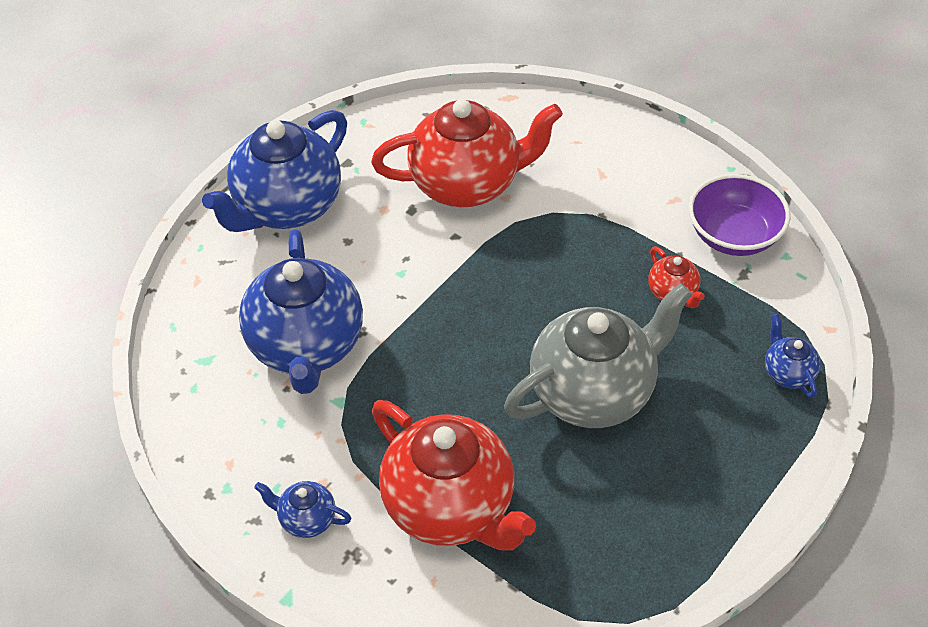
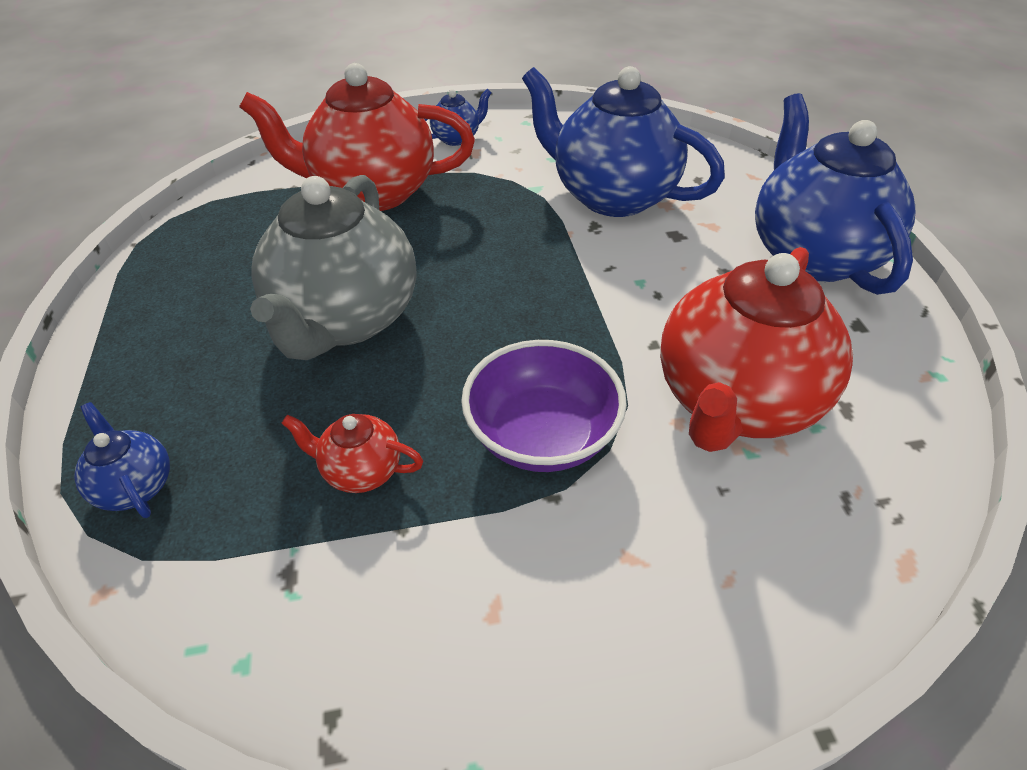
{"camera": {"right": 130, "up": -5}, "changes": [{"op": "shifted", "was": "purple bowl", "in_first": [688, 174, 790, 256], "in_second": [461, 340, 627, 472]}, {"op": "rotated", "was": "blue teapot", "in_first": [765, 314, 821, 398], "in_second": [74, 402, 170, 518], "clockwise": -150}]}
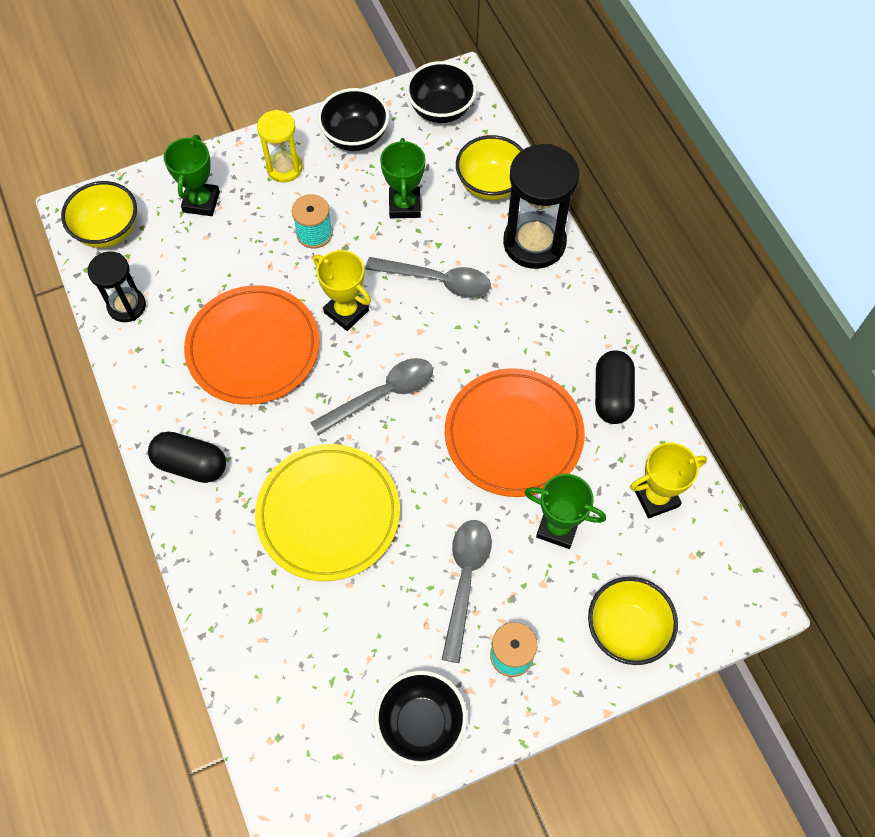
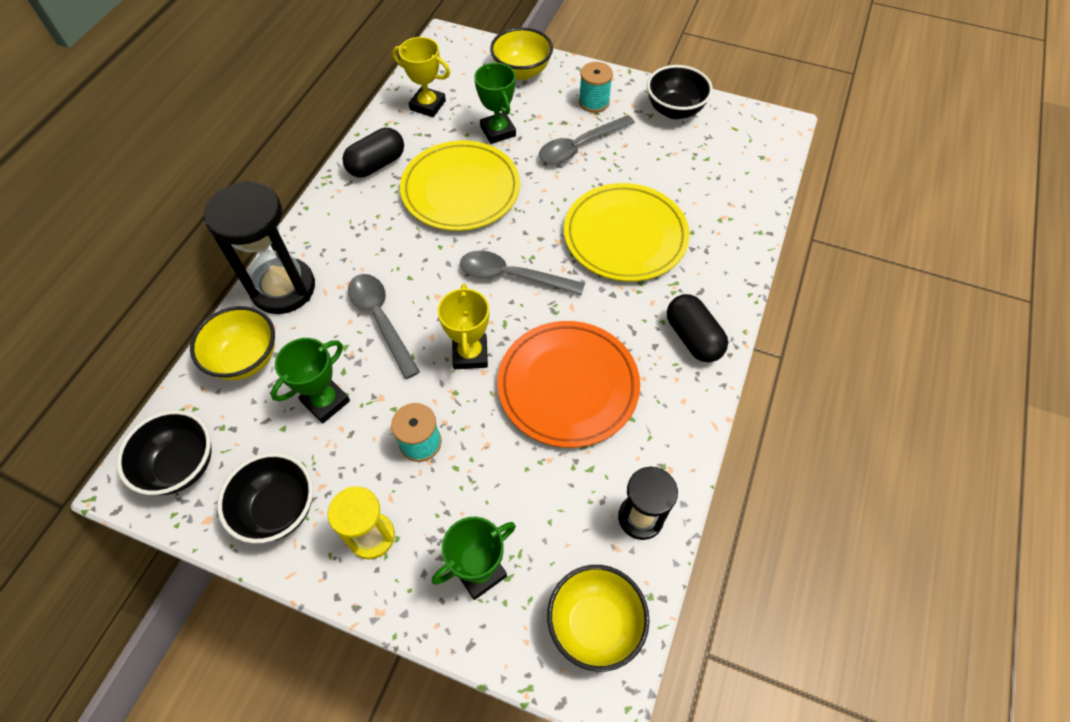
{"camera": {"right": -135, "up": -5}, "changes": [{"op": "repainted", "was": "orange plate", "now": "yellow plate", "in_first": [445, 368, 585, 497], "in_second": [400, 140, 520, 231]}]}
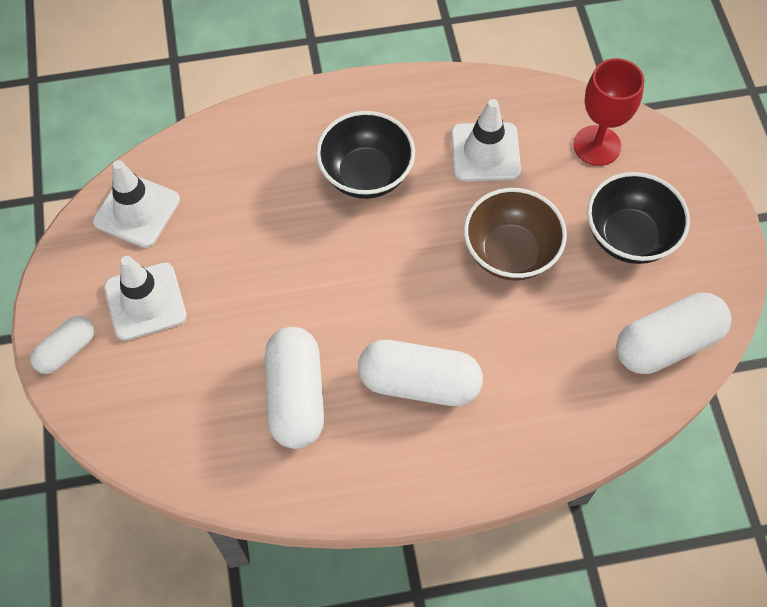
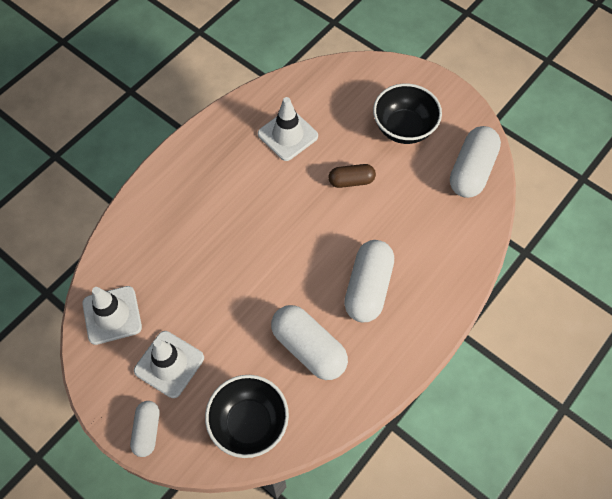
{"camera": {"right": -40, "up": 0}, "changes": [{"op": "gone", "was": "red goblet", "in_first": [573, 58, 644, 166]}, {"op": "shifted", "was": "black bowl", "in_first": [316, 111, 415, 199], "in_second": [205, 375, 289, 458]}, {"op": "swapped", "was": "brown bowl", "now": "brown capsule", "in_first": [464, 188, 567, 280], "in_second": [329, 164, 376, 188]}, {"op": "rotated", "was": "white capsule", "in_first": [358, 340, 483, 406], "in_second": [344, 240, 394, 322], "clockwise": -45}]}
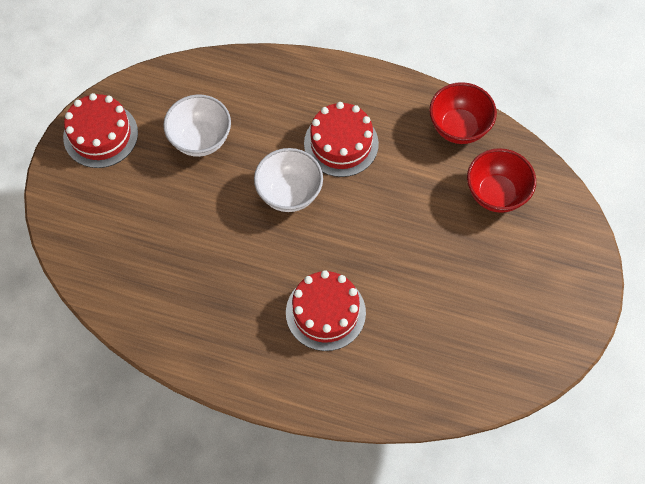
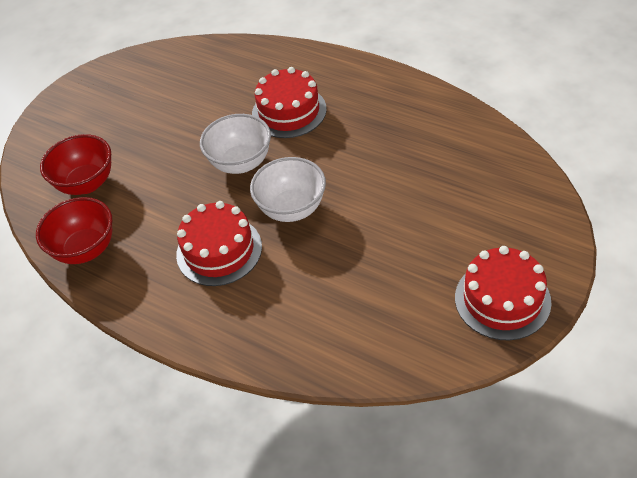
{"camera": {"right": -160, "up": -15}, "changes": [{"op": "shifted", "was": "white bowl", "in_first": [163, 94, 231, 157], "in_second": [200, 114, 271, 174]}]}
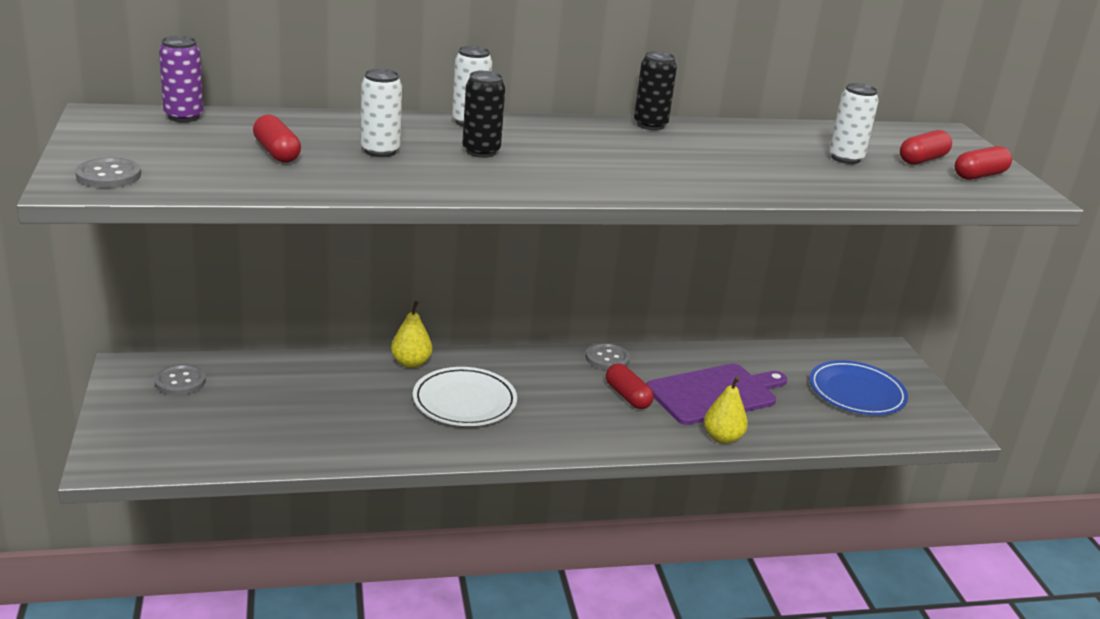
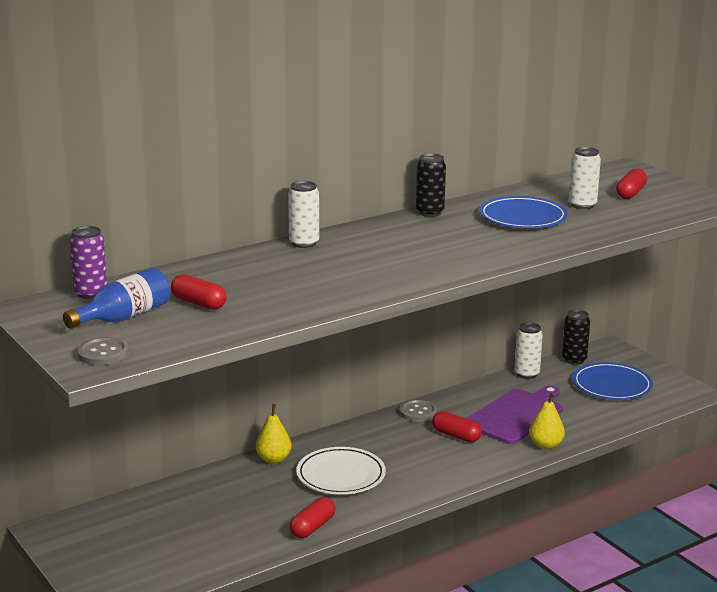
{"camera": {"right": -20, "up": -5}, "changes": [{"op": "gone", "was": "grey button", "in_first": [154, 364, 206, 396]}, {"op": "new", "now": "blue bottle", "in_second": [63, 268, 170, 329]}, {"op": "new", "now": "blue plate", "in_second": [479, 196, 568, 228]}, {"op": "shifted", "was": "white can", "in_first": [361, 69, 402, 157], "in_second": [514, 322, 543, 379]}, {"op": "shifted", "was": "black can", "in_first": [462, 71, 505, 158], "in_second": [562, 310, 590, 365]}, {"op": "shifted", "was": "red capsule", "in_first": [955, 146, 1012, 180], "in_second": [290, 497, 336, 538]}]}
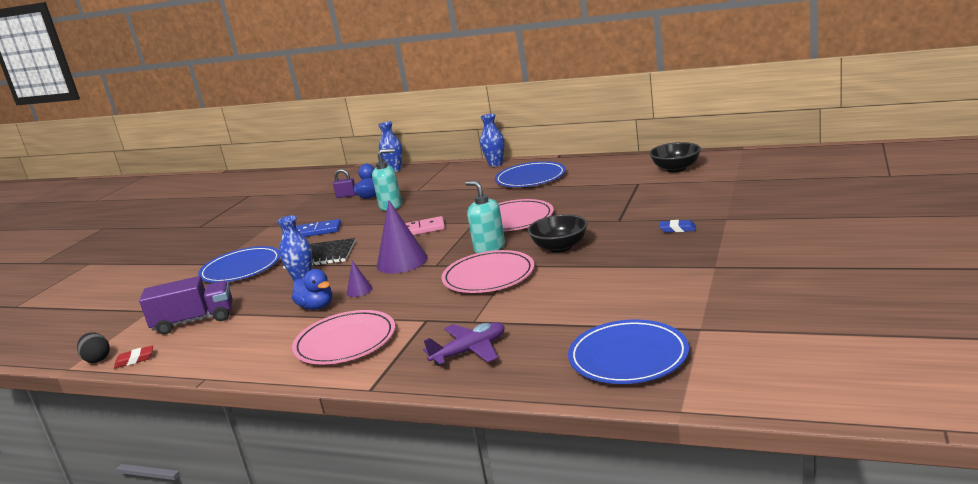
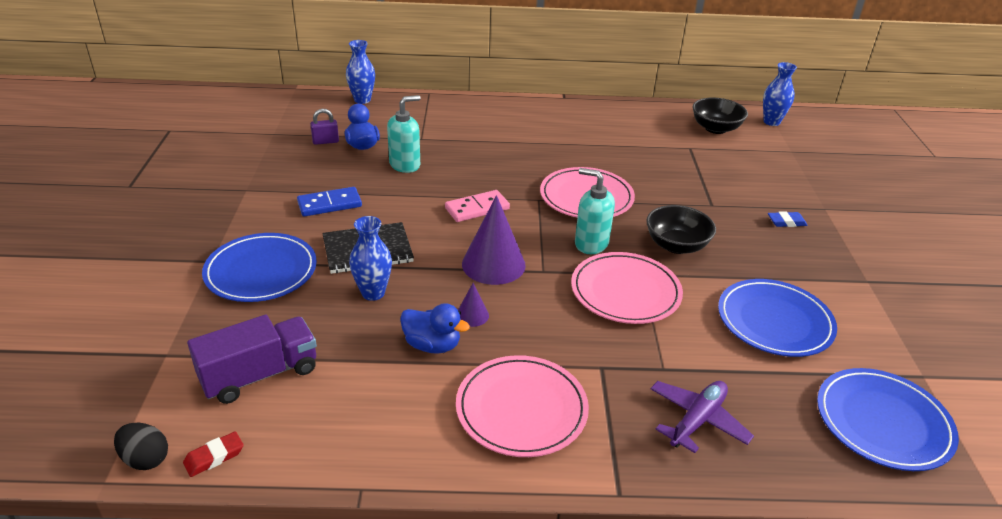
{"camera": {"right": -25, "up": 15}, "changes": [{"op": "shifted", "was": "blue vase", "in_first": [480, 114, 504, 167], "in_second": [763, 62, 797, 126]}, {"op": "shifted", "was": "blue plate", "in_first": [495, 161, 566, 187], "in_second": [718, 279, 837, 357]}]}
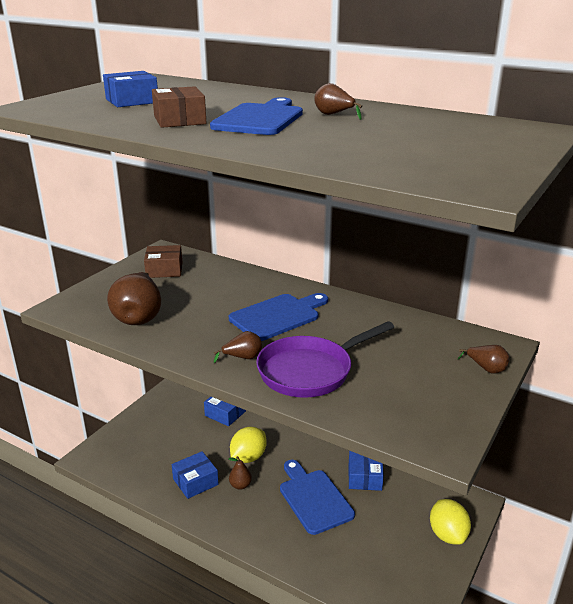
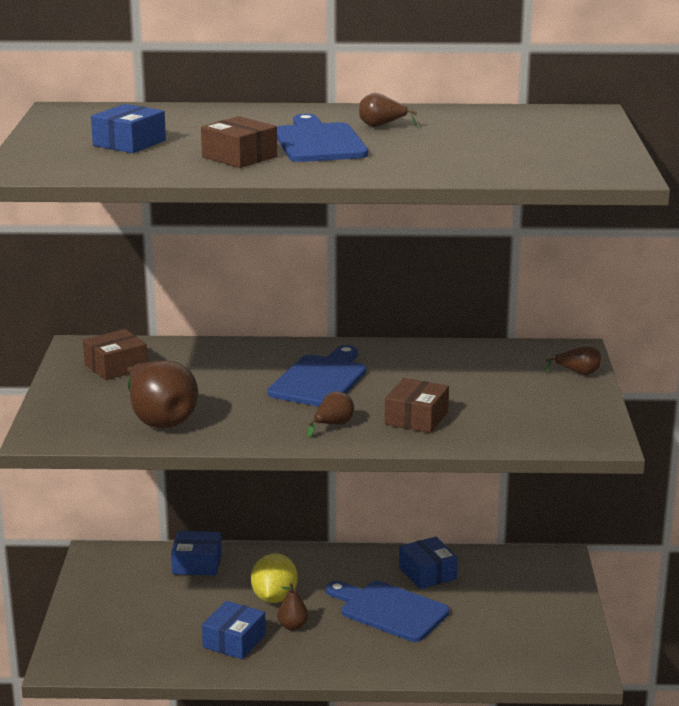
{"camera": {"right": -30, "up": -5}, "changes": [{"op": "gone", "was": "yellow lemon", "in_first": [430, 499, 471, 545]}, {"op": "swapped", "was": "purple pan", "now": "brown box", "in_first": [256, 321, 394, 398], "in_second": [385, 378, 449, 433]}]}
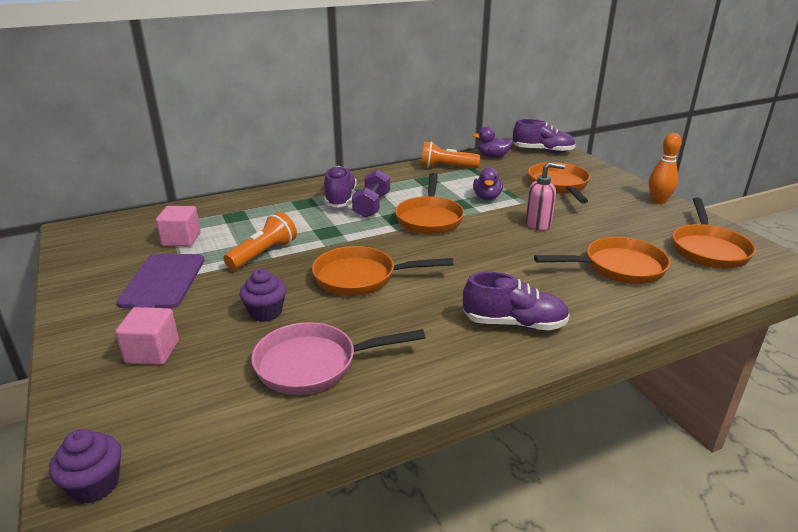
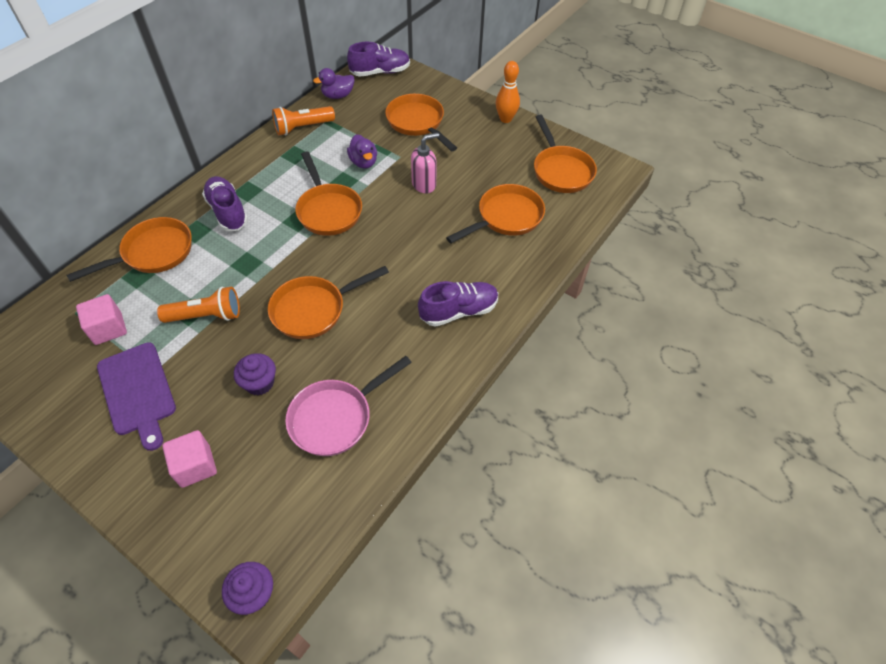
{"camera": {"right": -30, "up": 25}, "changes": [{"op": "gone", "was": "purple dumbbell", "in_first": [352, 169, 390, 218]}, {"op": "new", "now": "orange pan", "in_second": [67, 217, 192, 282]}, {"op": "rotated", "was": "orange flashlight", "in_first": [223, 212, 297, 270], "in_second": [157, 287, 240, 323], "clockwise": 75}]}
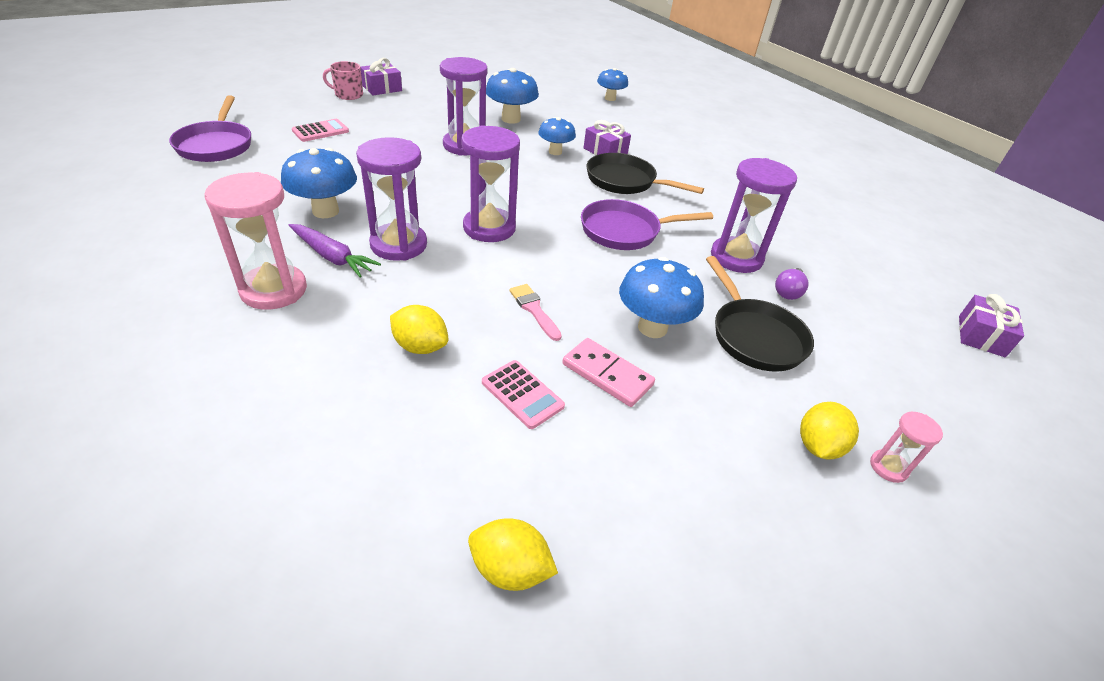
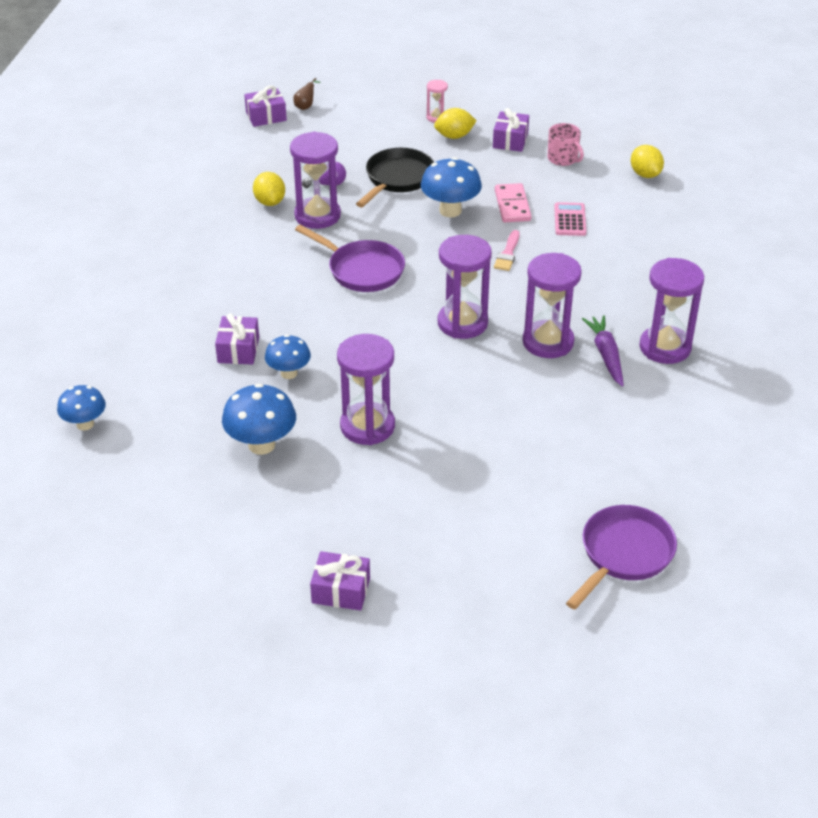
{"camera": {"right": -130, "up": 0}, "changes": [{"op": "gone", "was": "blue mushroom", "in_first": [281, 148, 357, 218]}, {"op": "gone", "was": "pink calculator", "in_first": [292, 119, 349, 142]}, {"op": "gone", "was": "black pan", "in_first": [587, 153, 704, 194]}, {"op": "new", "now": "brown pear", "in_second": [293, 78, 321, 110]}, {"op": "new", "now": "purple gift", "in_second": [493, 108, 529, 152]}, {"op": "shifted", "was": "pink mug", "in_first": [323, 61, 363, 100], "in_second": [547, 123, 584, 166]}, {"op": "shifted", "was": "yellow lemon", "in_first": [390, 305, 448, 354], "in_second": [253, 172, 285, 206]}, {"op": "repainted", "was": "pink hourglass", "now": "purple hourglass", "in_first": [204, 172, 307, 310], "in_second": [639, 258, 704, 364]}]}
